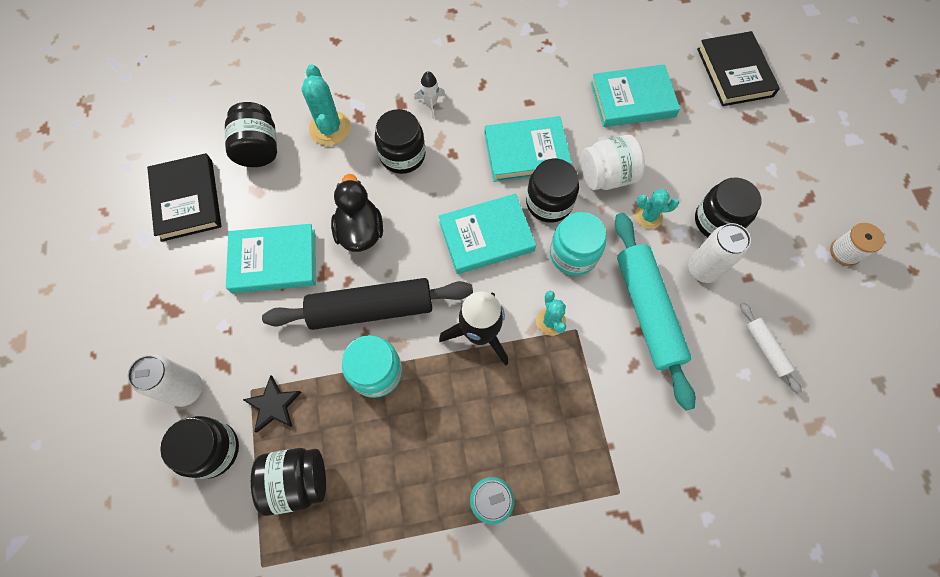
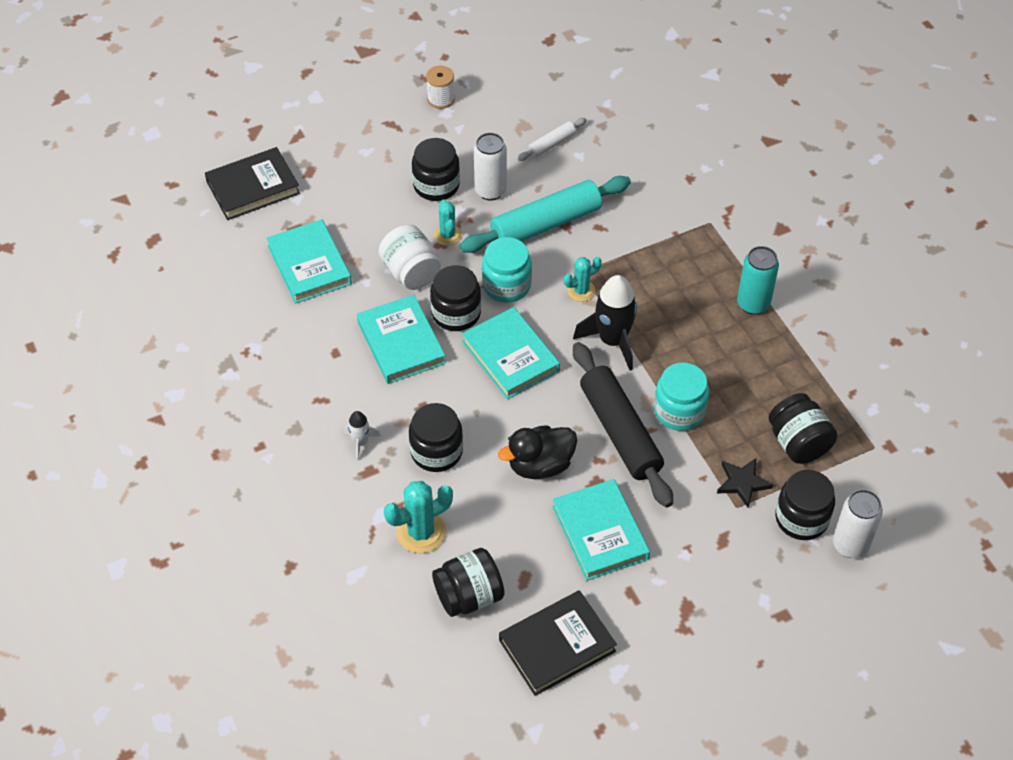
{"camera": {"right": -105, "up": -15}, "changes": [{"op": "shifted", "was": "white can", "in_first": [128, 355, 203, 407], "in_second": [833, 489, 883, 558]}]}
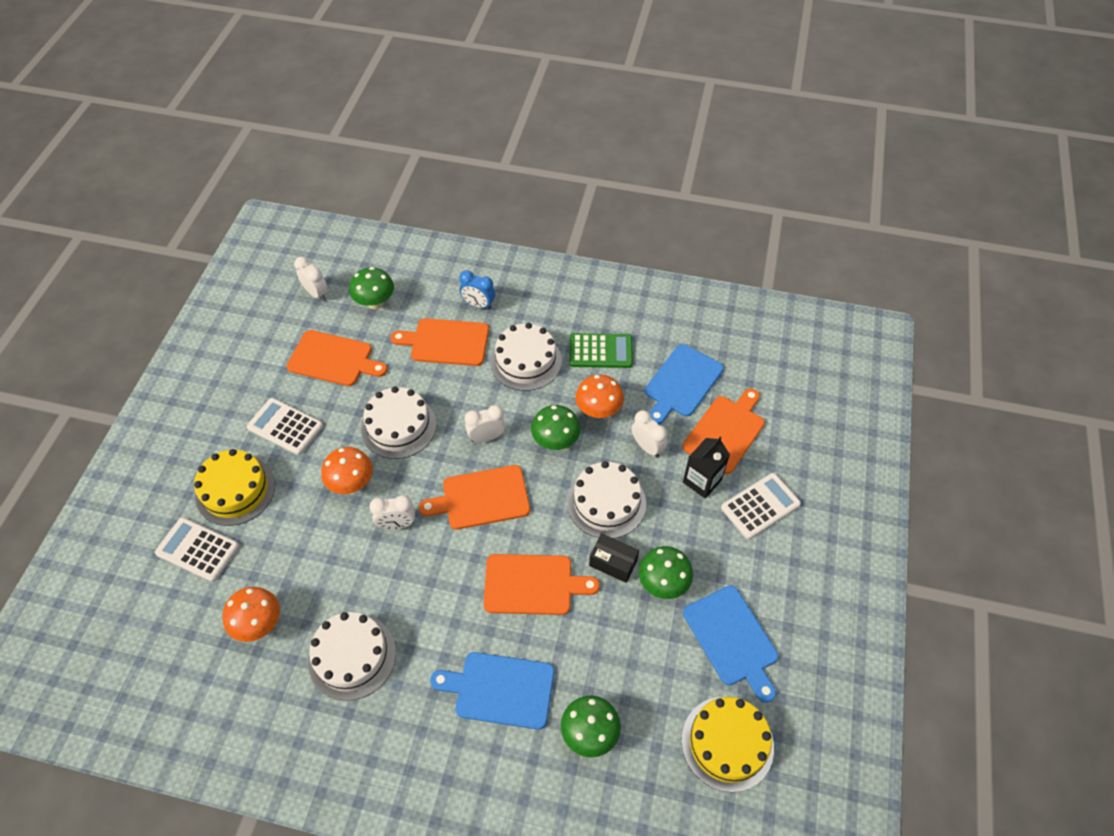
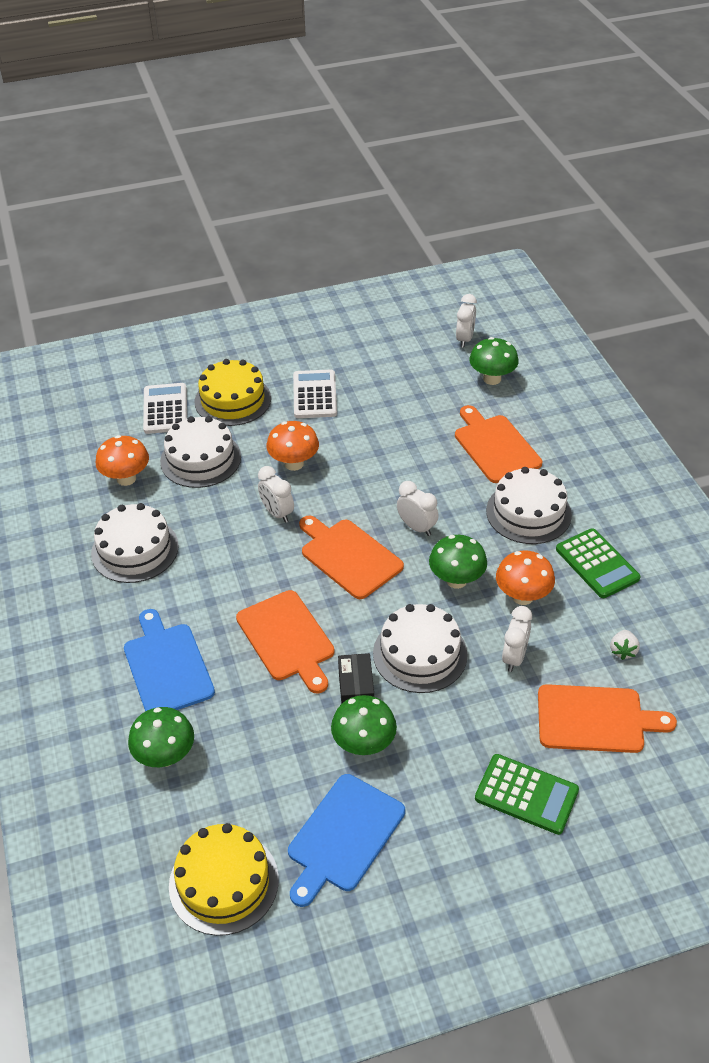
{"camera": {"right": 60, "up": -10}, "changes": [{"op": "gone", "was": "orange cutting board", "in_first": [287, 330, 388, 386]}, {"op": "gone", "was": "blue clock", "in_first": [459, 270, 495, 309]}, {"op": "gone", "was": "black carton", "in_first": [683, 437, 730, 499]}, {"op": "shifted", "was": "white cake", "in_first": [361, 386, 437, 459], "in_second": [160, 416, 241, 488]}, {"op": "swapped", "was": "blue cutting board", "now": "white strawberry", "in_first": [645, 344, 724, 425], "in_second": [610, 630, 640, 660]}, {"op": "repainted", "was": "white calculator", "now": "green calculator", "in_first": [721, 473, 801, 539], "in_second": [475, 754, 579, 835]}]}
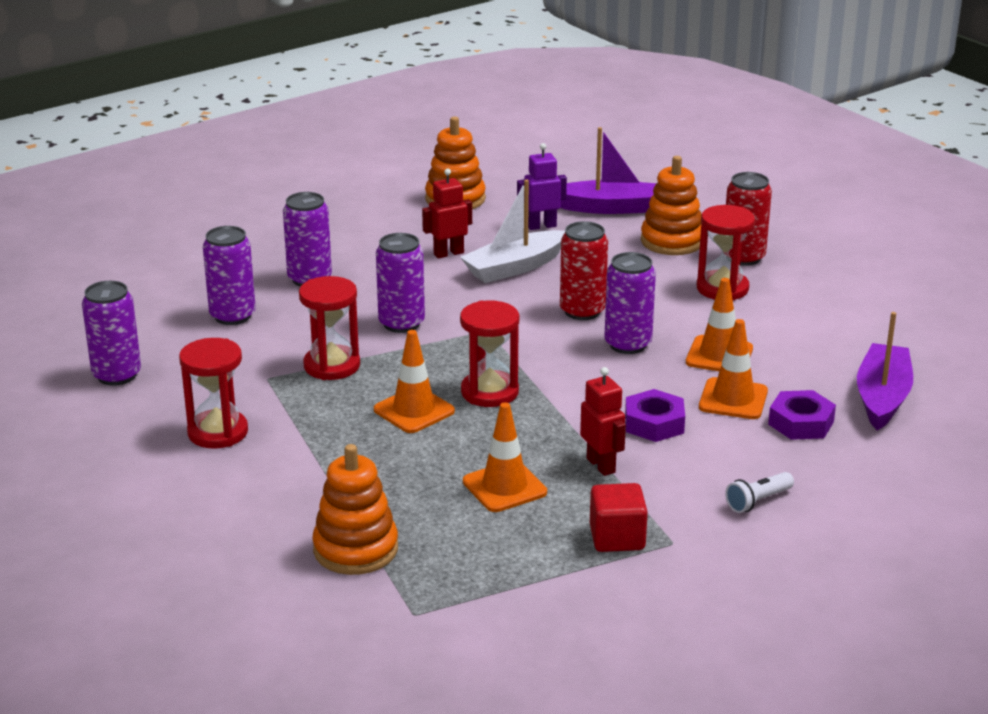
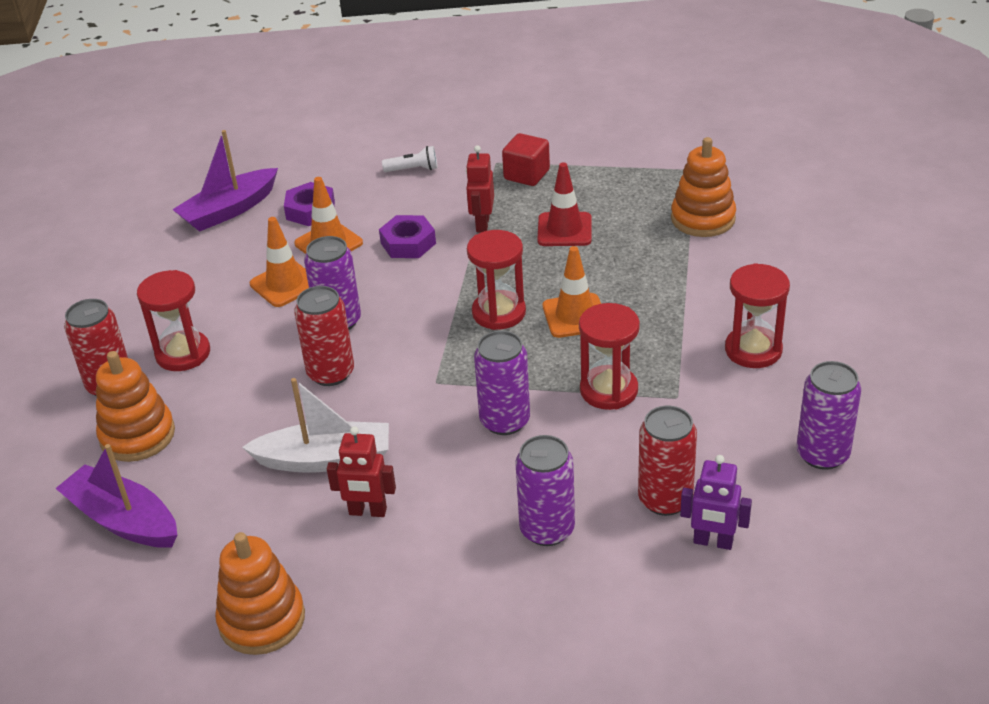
{"camera": {"right": -145, "up": 10}, "changes": [{"op": "shifted", "was": "purple robot", "in_first": [517, 143, 567, 230], "in_second": [680, 455, 752, 550]}, {"op": "repainted", "was": "purple can", "now": "red can", "in_first": [203, 226, 256, 325], "in_second": [638, 406, 697, 516]}, {"op": "repainted", "was": "orange traffic cone", "now": "red traffic cone", "in_first": [463, 402, 547, 512], "in_second": [537, 162, 592, 246]}]}
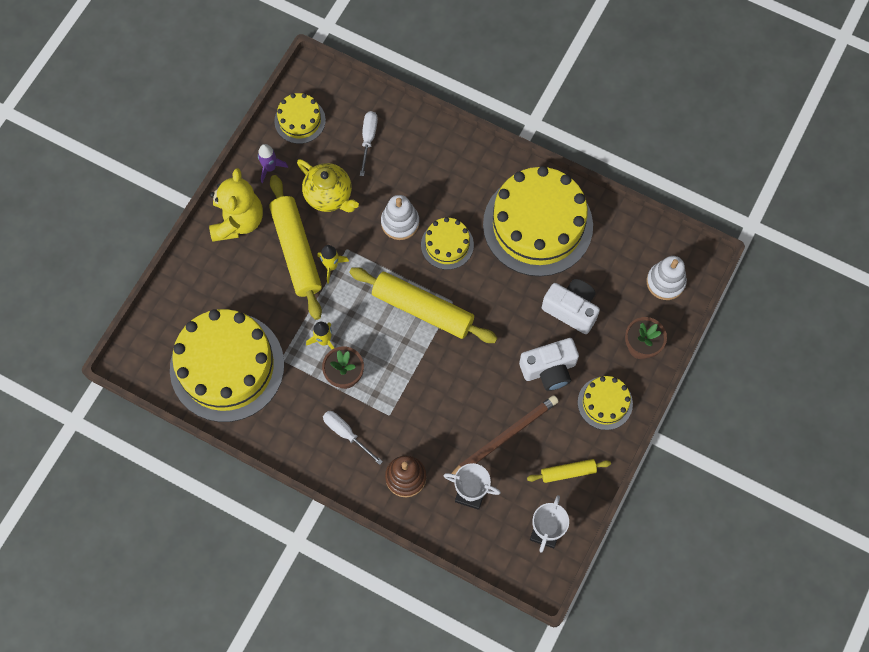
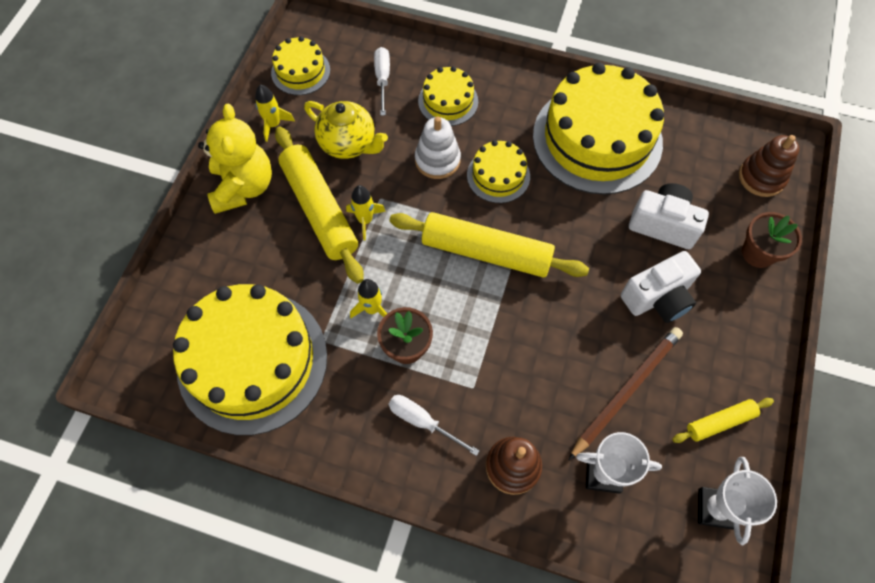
{"camera": {"right": -10, "up": -5}, "changes": [{"op": "shifted", "was": "yellow cake", "in_first": [578, 376, 633, 430], "in_second": [418, 66, 478, 126]}, {"op": "repainted", "was": "purple rocket", "now": "yellow rocket", "in_first": [258, 144, 288, 183], "in_second": [255, 85, 295, 142]}, {"op": "repainted", "was": "white stacking toy", "now": "brown stacking toy", "in_first": [646, 256, 687, 300], "in_second": [739, 135, 799, 197]}]}
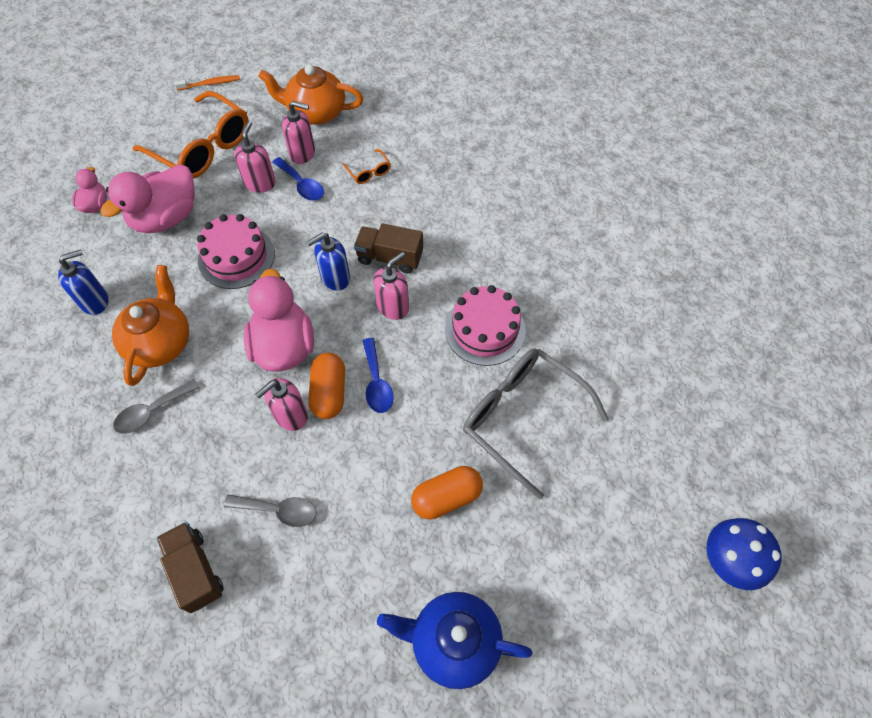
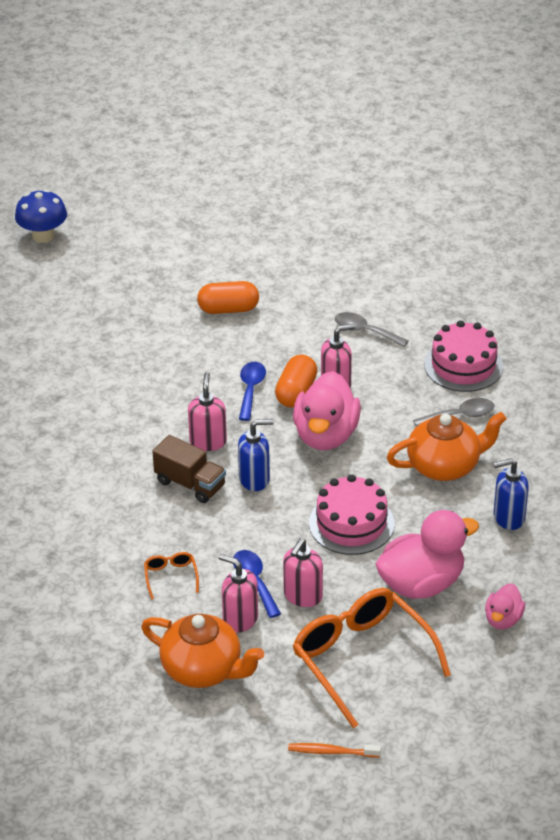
{"camera": {"right": -160, "up": -20}, "changes": [{"op": "gone", "was": "brown truck", "in_first": [156, 522, 224, 613]}, {"op": "gone", "was": "blue teapot", "in_first": [377, 592, 532, 689]}, {"op": "gone", "was": "grey glasses", "in_first": [463, 348, 609, 500]}, {"op": "shifted", "was": "pink cake", "in_first": [445, 285, 526, 366], "in_second": [424, 320, 503, 392]}, {"op": "rotated", "was": "orange teapot", "in_first": [112, 265, 189, 386], "in_second": [387, 412, 507, 481], "clockwise": -135}, {"op": "rotated", "was": "pink soap dispenser", "in_first": [373, 252, 409, 320], "in_second": [188, 372, 227, 451], "clockwise": 120}]}
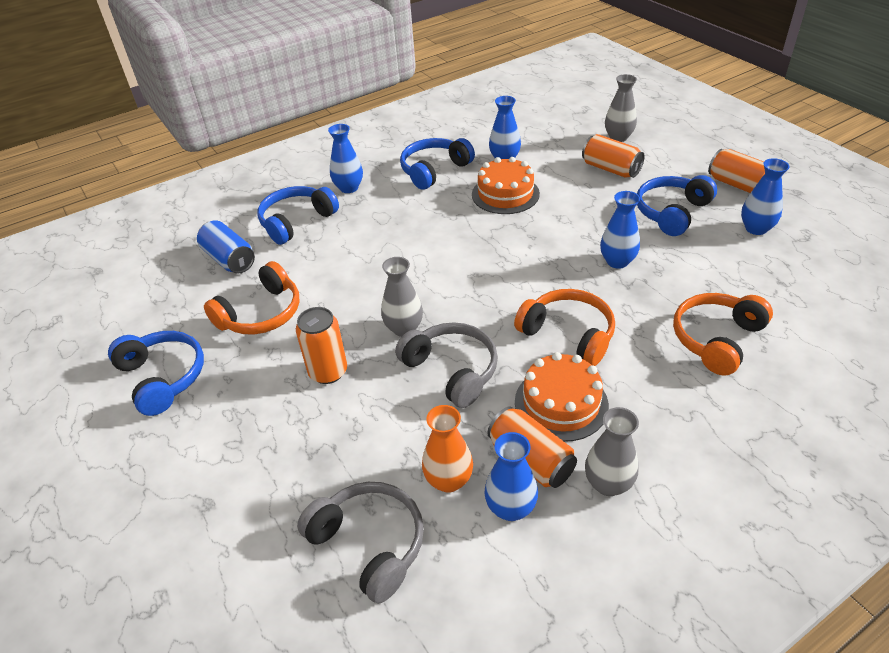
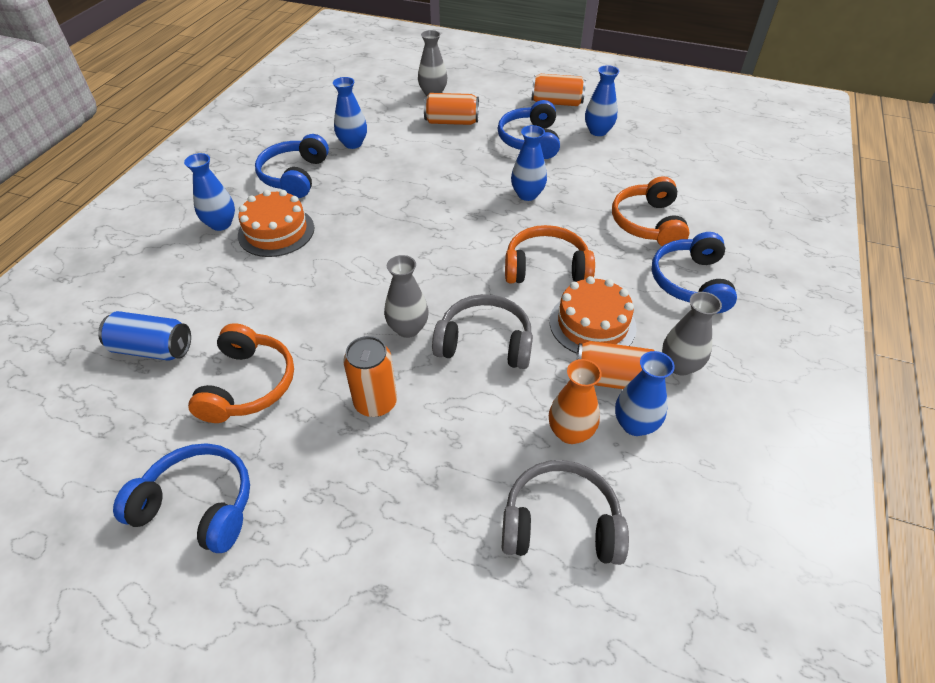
{"camera": {"right": -40, "up": 5}, "changes": [{"op": "shifted", "was": "blue headphones", "in_first": [257, 186, 339, 245], "in_second": [652, 232, 737, 313]}, {"op": "shifted", "was": "orange cake", "in_first": [472, 157, 540, 214], "in_second": [238, 190, 314, 257]}]}
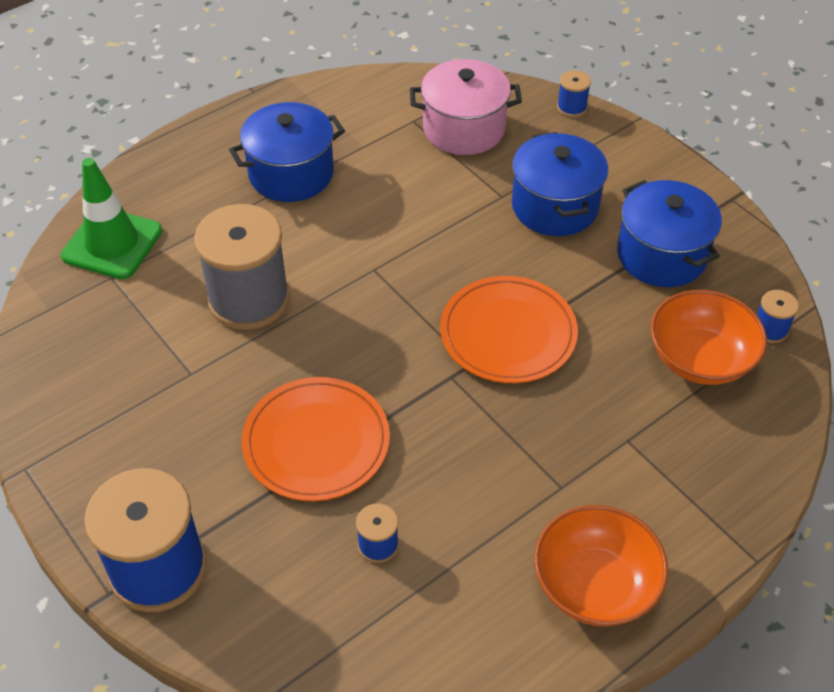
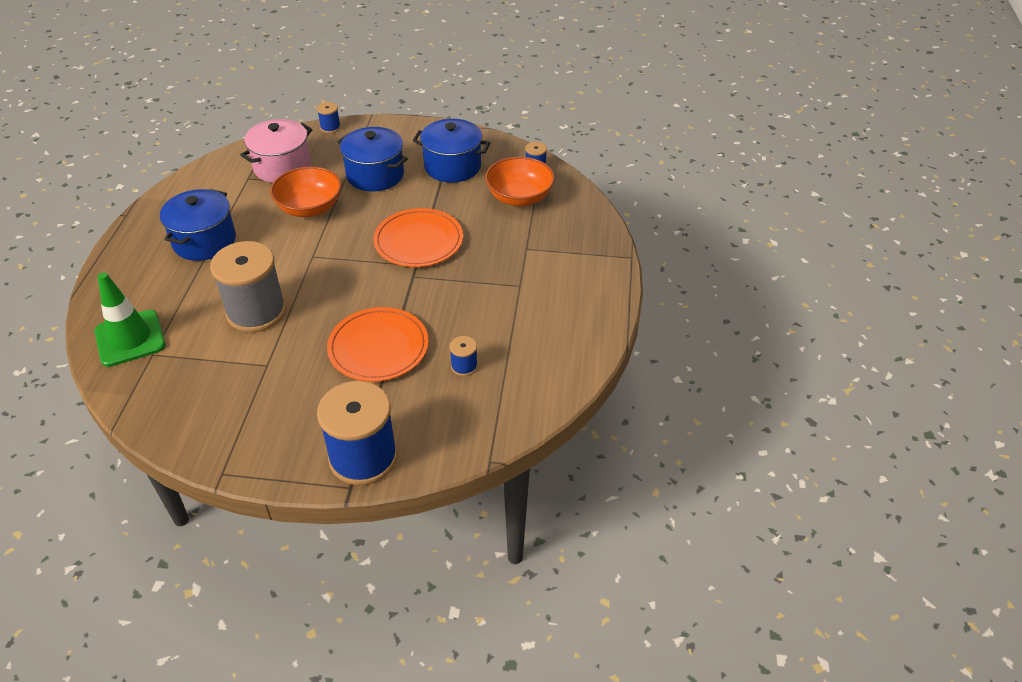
{"camera": {"right": -45, "up": -5}, "changes": [{"op": "shifted", "was": "orange bowl", "in_first": [534, 505, 668, 626], "in_second": [270, 166, 341, 217]}]}
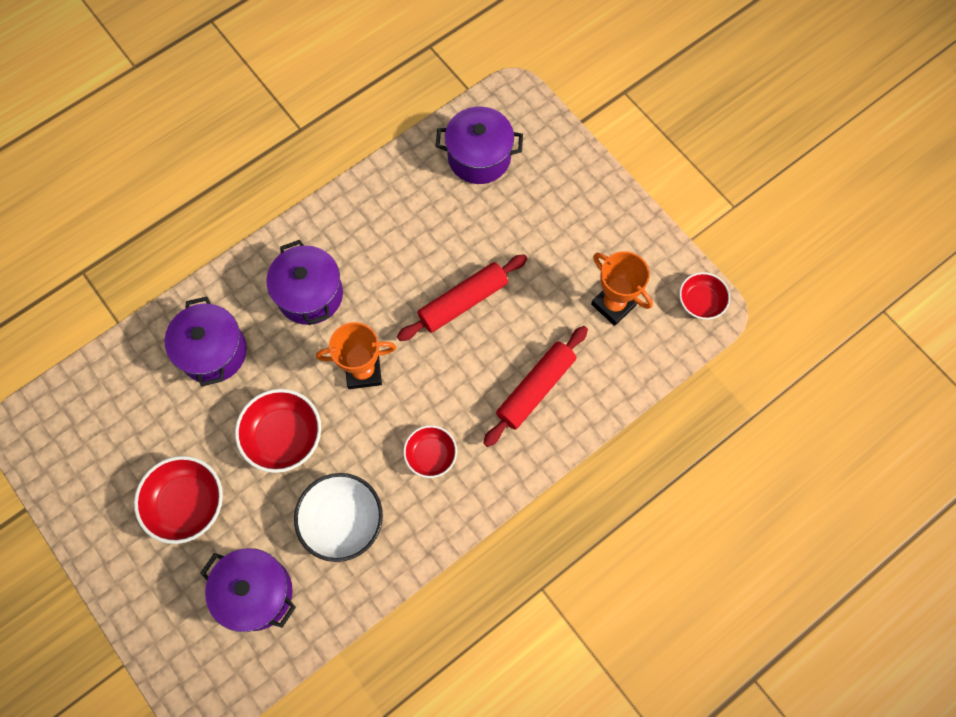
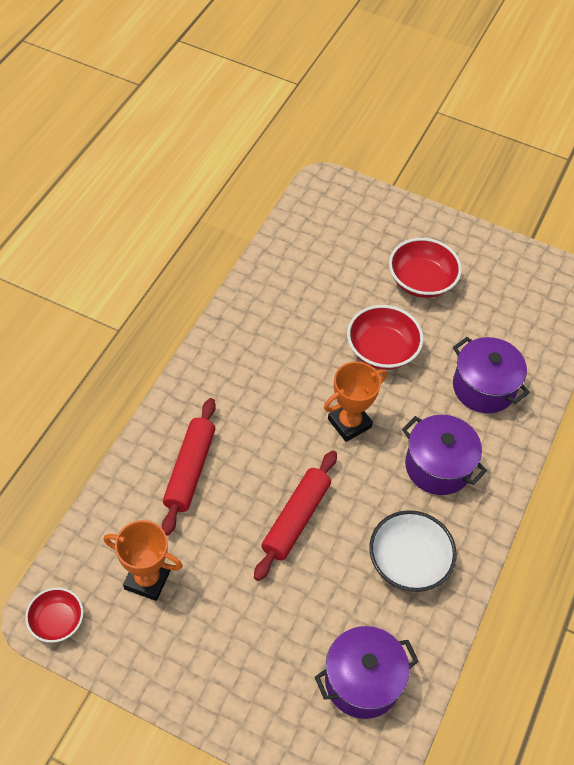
{"camera": {"right": 150, "up": -15}, "changes": [{"op": "gone", "was": "purple pot", "in_first": [201, 548, 296, 632]}, {"op": "gone", "was": "red bowl", "in_first": [403, 425, 457, 478]}, {"op": "shifted", "was": "white bowl", "in_first": [294, 473, 383, 562], "in_second": [369, 510, 457, 592]}]}
